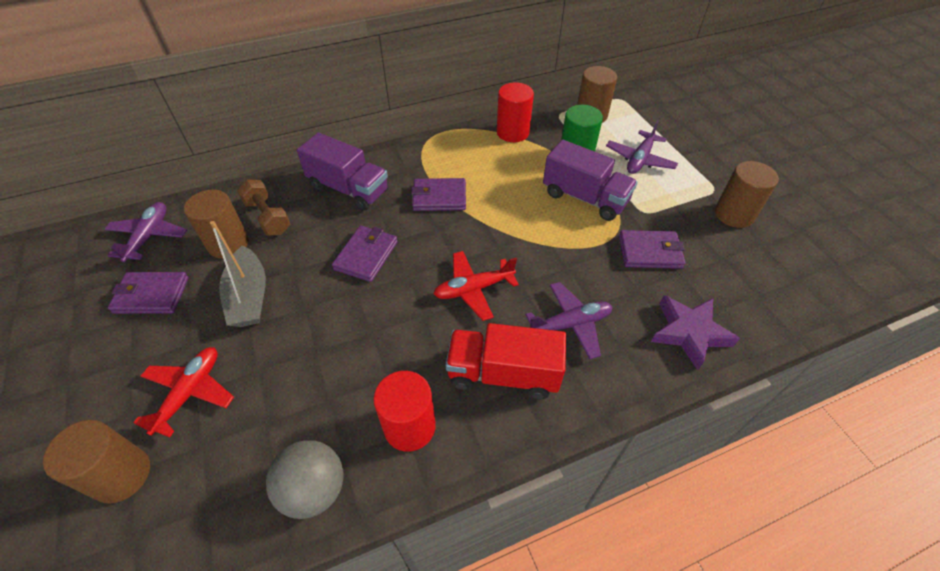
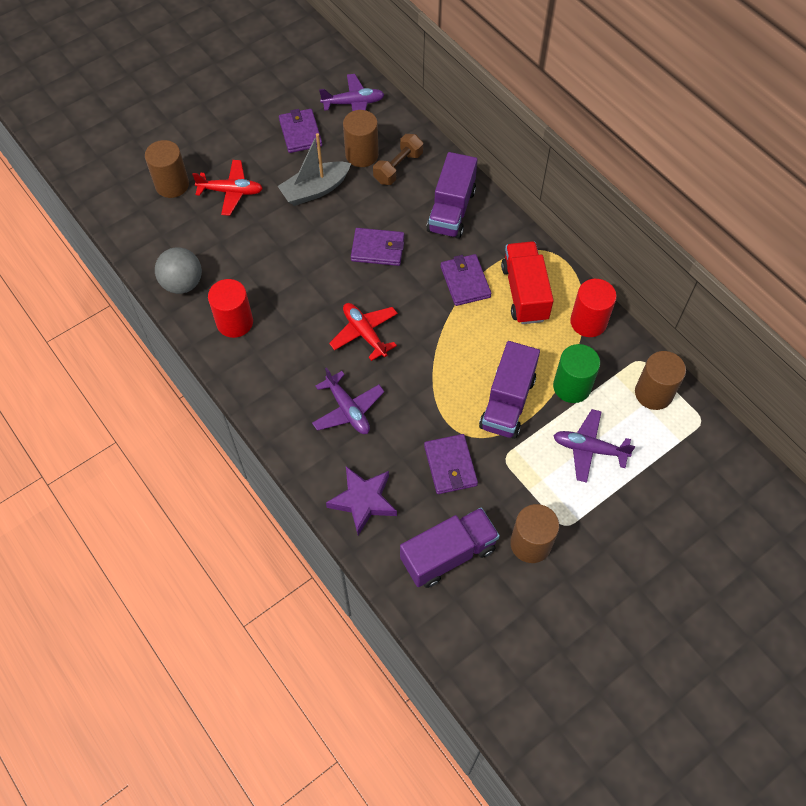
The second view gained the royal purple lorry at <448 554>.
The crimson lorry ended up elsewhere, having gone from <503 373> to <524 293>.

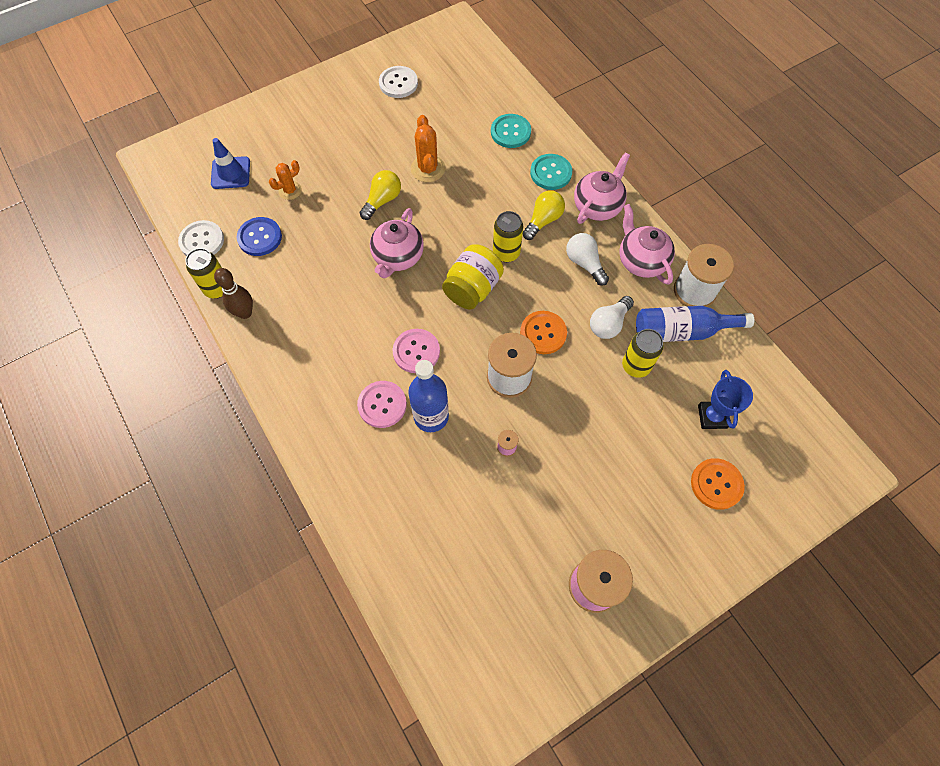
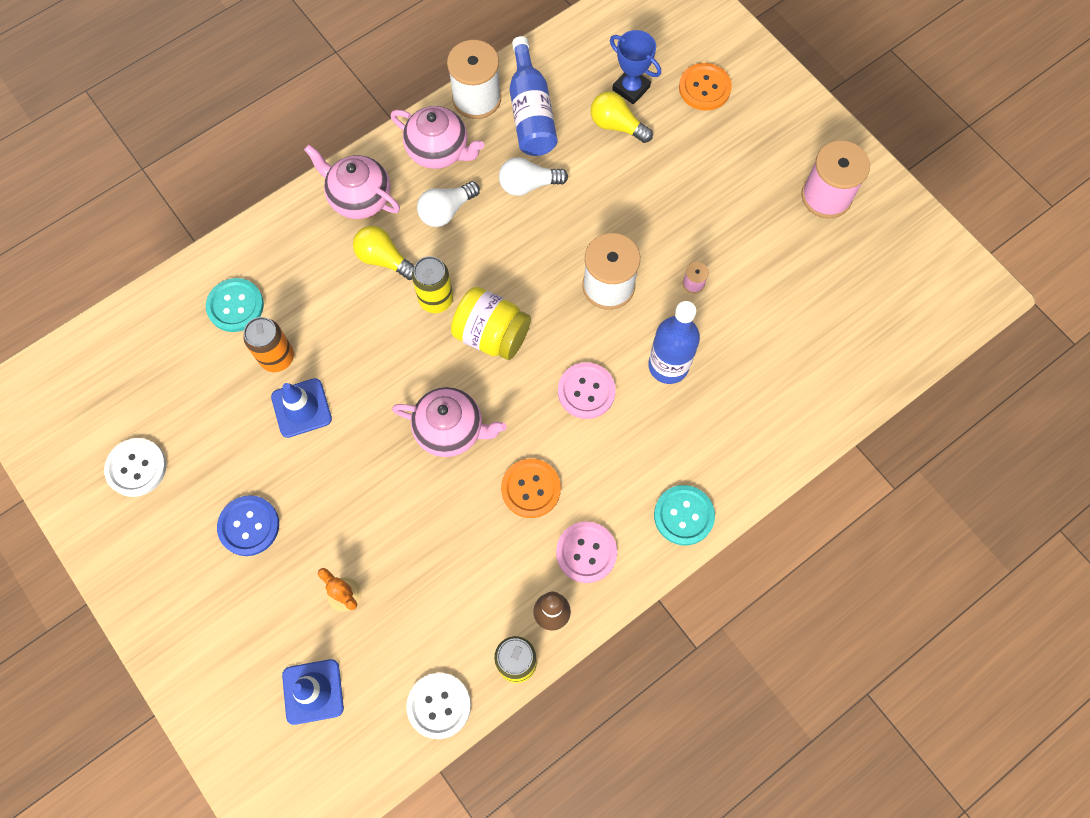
The blue sewing button ended up elsewhere, having gone from <260 237> to <249 526>.
The second view gained the orange-coloured can at <277 357>.
Where the orange-coloured saguaro cactus stood at <428 169>, the blue road cone came to stand at <301 408>.
The pink tea pot at <641 261> ended up facing another way, 120 degrees counterclockwise from before.
The white lightbulb at <608 324> ended up facing another way, 135 degrees clockwise from before.
The orange-coloured sewing button ended up elsewhere, having gone from <543 333> to <531 489>.
The pink sewing button ended up elsewhere, having gone from <382 405> to <586 552>.
The yellow lightbulb ended up elsewhere, having gone from <382 200> to <616 125>.
The blue award cup at <712 416> ended up facing another way, 45 degrees clockwise from before.
The aqua sewing button ended up elsewhere, having gone from <551 173> to <683 515>.
The second view lost the yellow can at <636 366>.

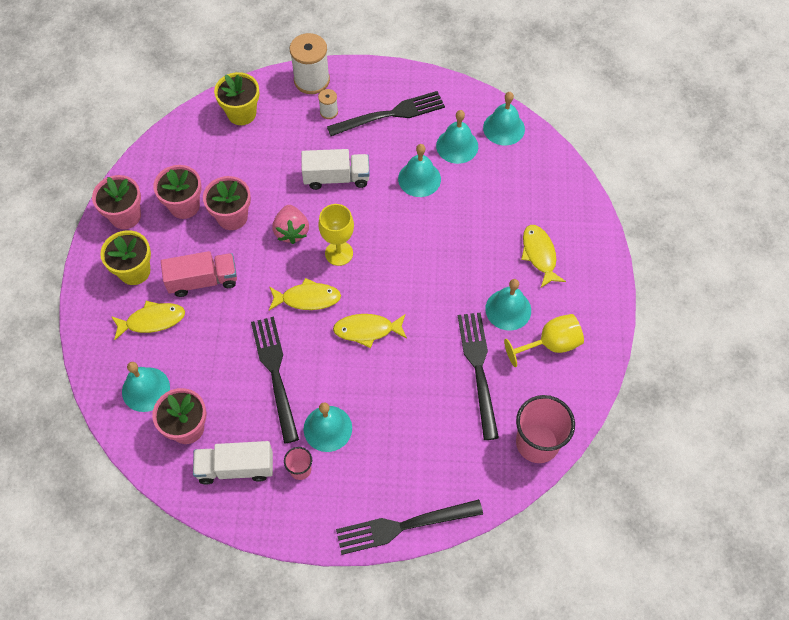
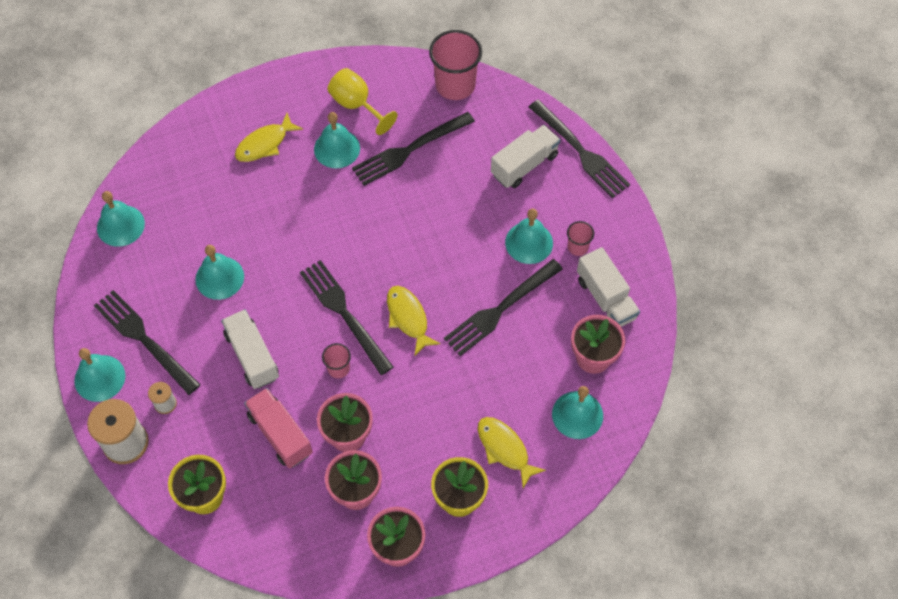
The aqua hand bell ended up elsewhere, having gone from <457 146> to <99 378>.
The pink lorry ended up elsewhere, having gone from <203 281> to <280 434>.
Where the yellow chalice stood at <339 253>, the ebony table fork came to stand at <344 313>.
Where the pink strawberry stood at <291 231>, the pink tumbler came to stand at <338 368>.
The second view gained the white lorry at <524 165>.
The second view lost the yellow toy fish at <367 330>.

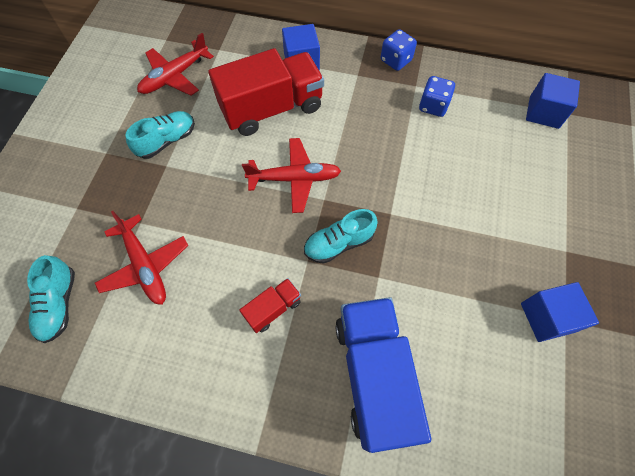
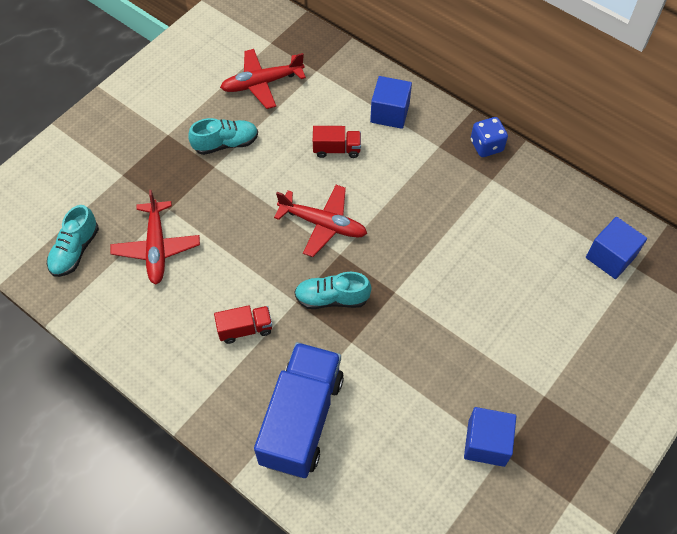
The size of the crimson lorry at <272 109> changed by a factor of 0.46.
The second view lost the blue dice at <433 106>.

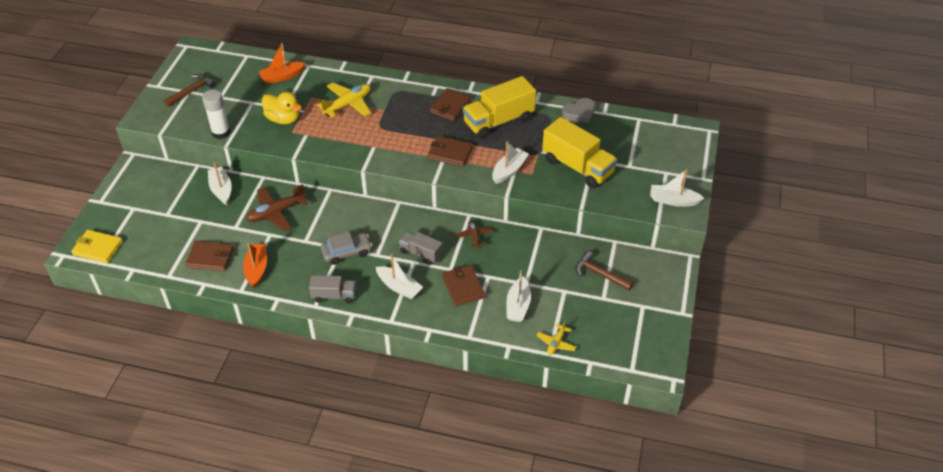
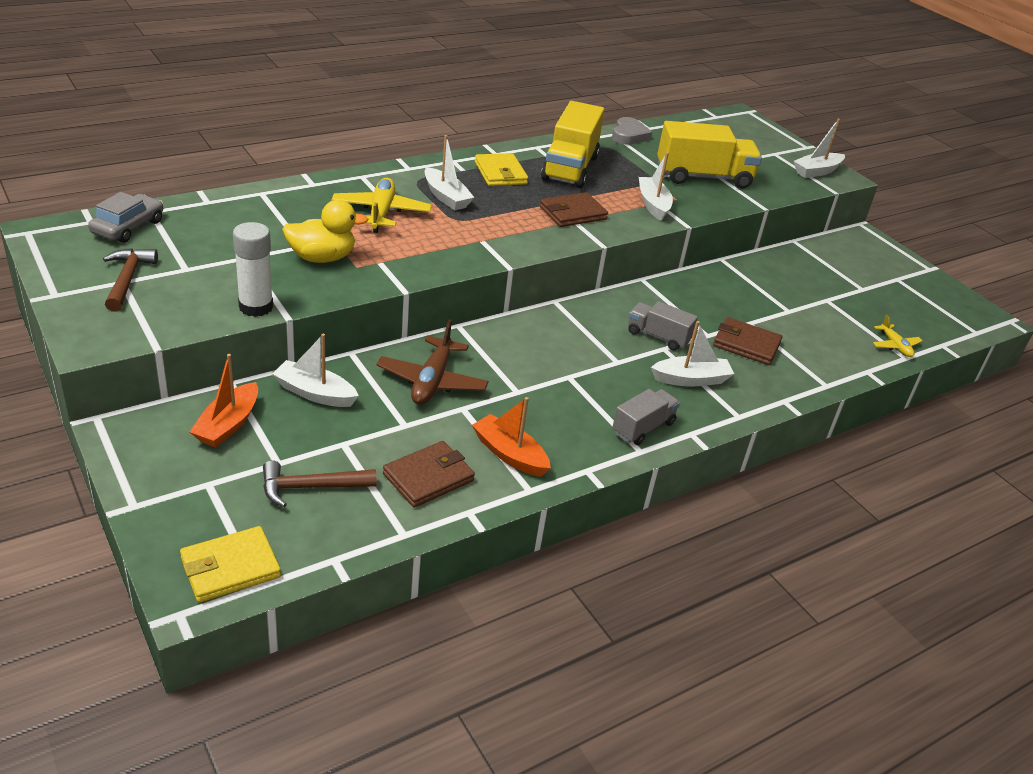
The grey toy car ended up elsewhere, having gone from <347 252> to <128 227>.
The orange-coloured sailboat ended up elsewhere, having gone from <282 77> to <228 424>.
The russet carpenter's hammer ended up elsewhere, having gone from <599 274> to <310 487>.
The white sailboat ended up elsewhere, having gone from <518 305> to <446 197>.
What was the russet wallet at <450 106> turned into the yellow wallet at <500 173>.
The grey lorry at <421 253> ended up facing another way, 45 degrees clockwise from before.
The second view lost the russet aeroplane at <474 236>.

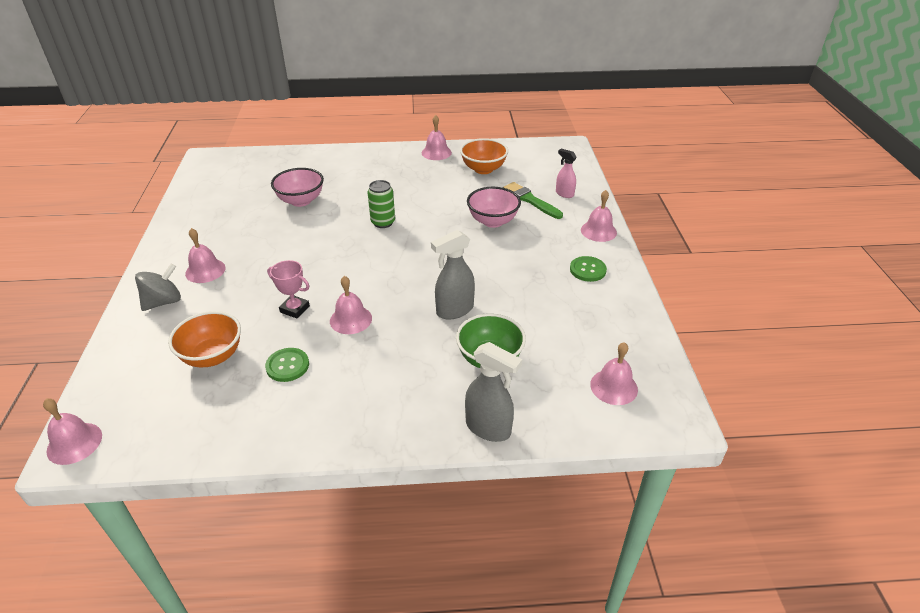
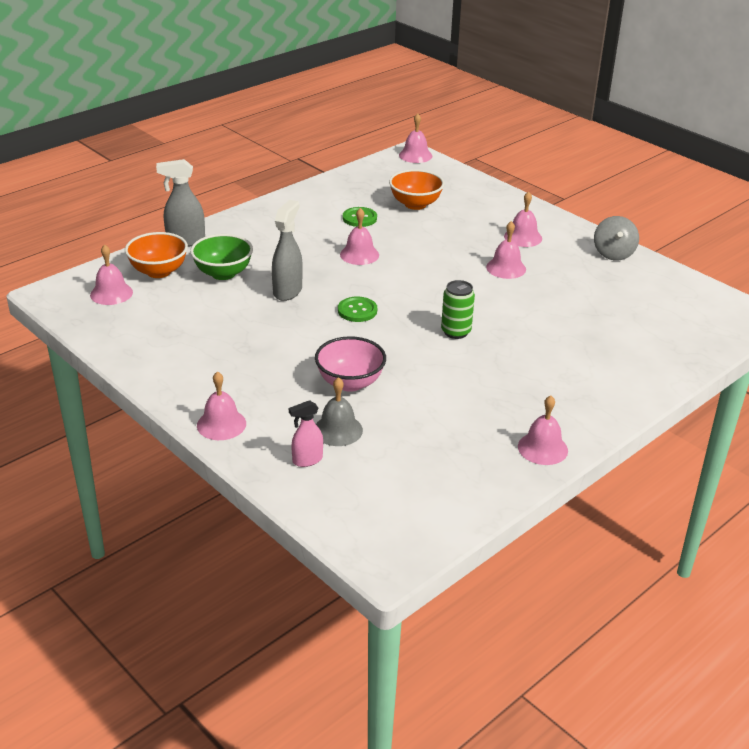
The orange-coloured deep dish ended up elsewhere, having gone from <483 169> to <159 271>.
The pink spray bottle at <564 194> ended up facing another way, 150 degrees clockwise from before.
Where the green paint brush stood at <531 200>, the grey hand bell came to stand at <338 430>.
The green sewing button ended up elsewhere, having gone from <587 270> to <357 311>.
The second view gained the pink hand bell at <506 268>.
The grey whirligig ended up elsewhere, having gone from <163 302> to <613 254>.
The second view lost the pink award cup at <295 309>.
The second view lost the pink deep dish at <301 201>.

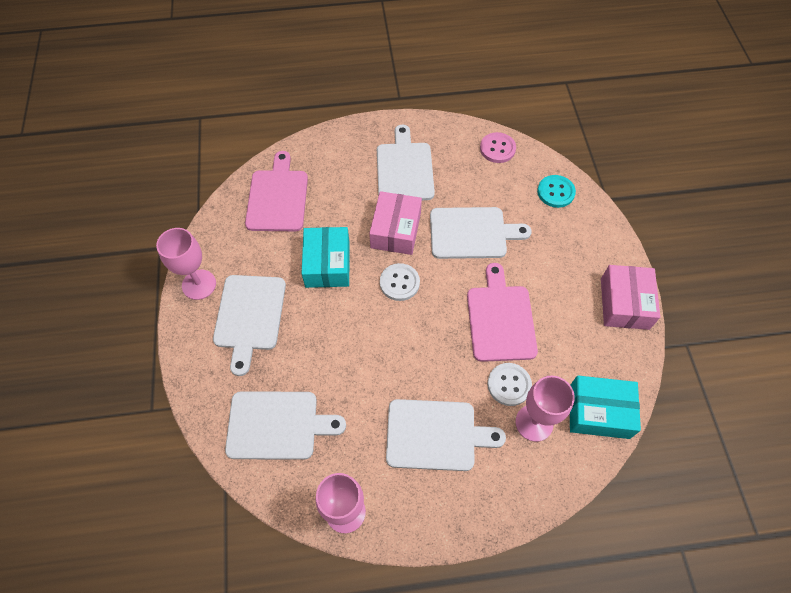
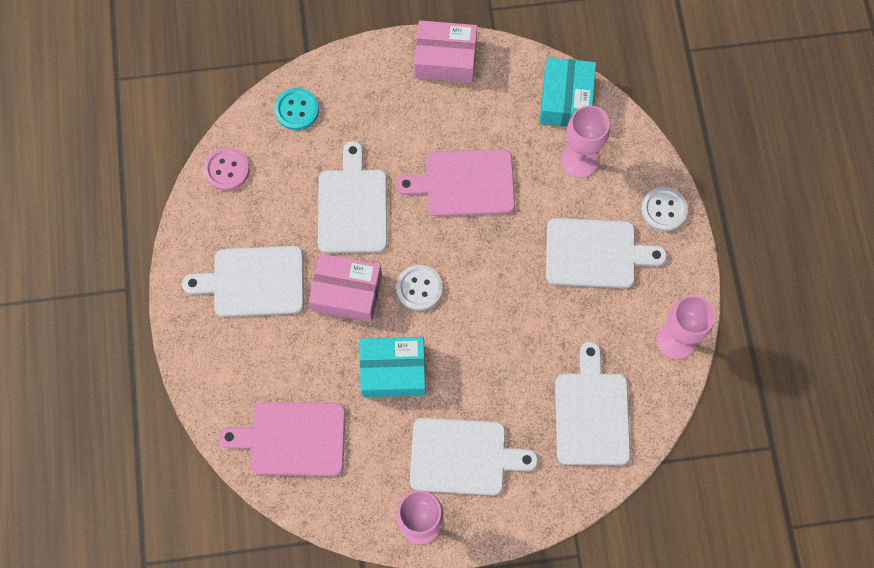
The white chopping board at <436 435> ended up facing another way, 90 degrees clockwise from before.
The white sewing button ended up elsewhere, having gone from <509 385> to <664 210>.

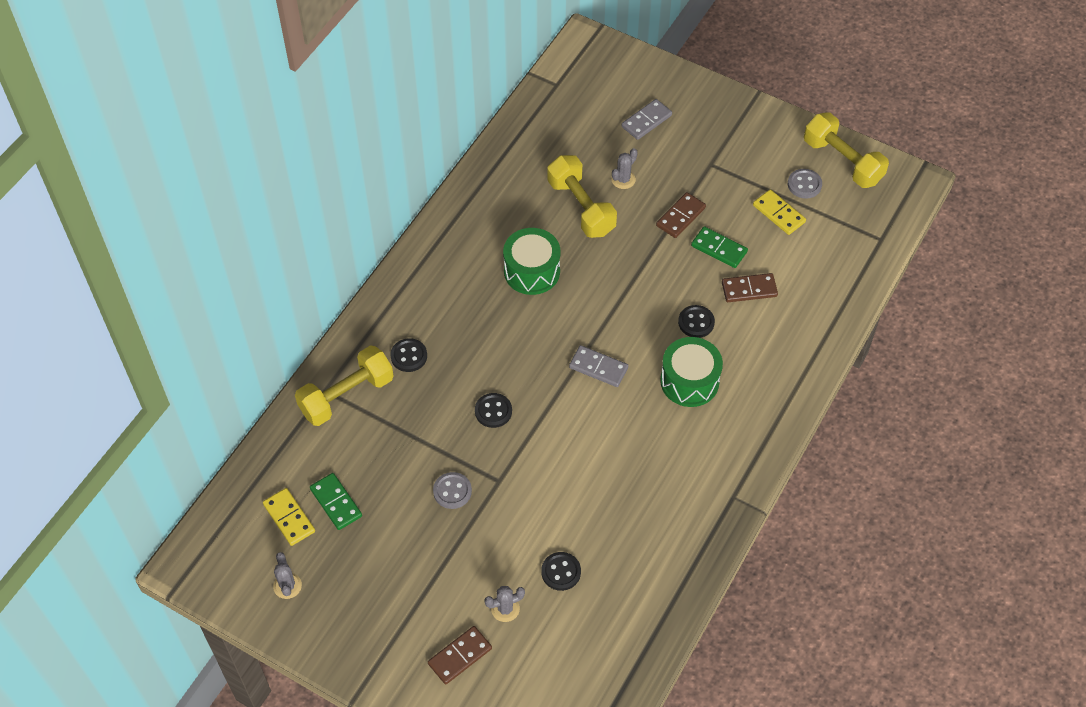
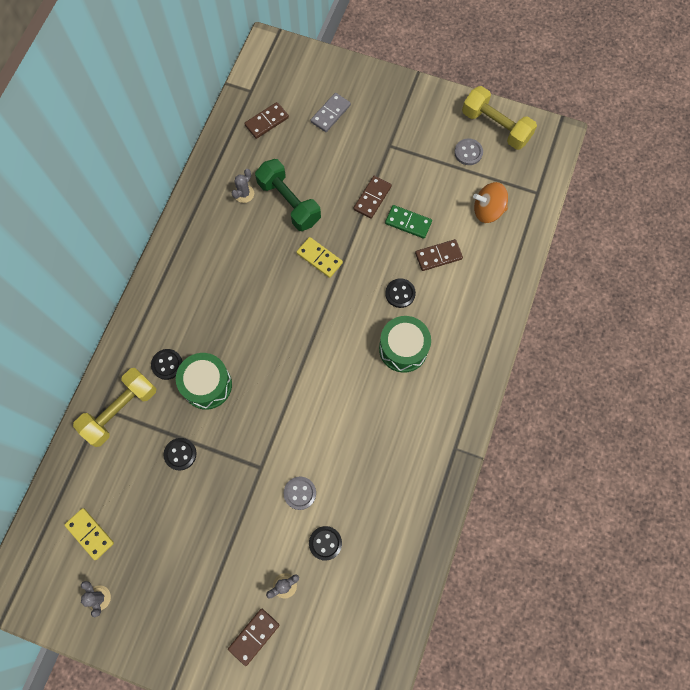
The ebony sewing button ended up elsewhere, having gone from <493 411> to <180 454>.
The green toy drum ended up elsewhere, having gone from <532 271> to <207 385>.
The grey saguaro cactus ended up elsewhere, having gone from <623 179> to <244 194>.
The second view gained the russet domino piece at <266 121>.
What was the yellow dumbbell at <581 207> turned into the green dumbbell at <289 202>.
The grey sewing button ended up elsewhere, having gone from <452 491> to <300 493>.
The yellow domino piece ended up elsewhere, having gone from <779 213> to <319 258>.
The second view gained the orange-coloured whirligig at <488 210>.
The second view lost the green domino piece at <336 502>.
The second view lost the grey domino piece at <598 368>.

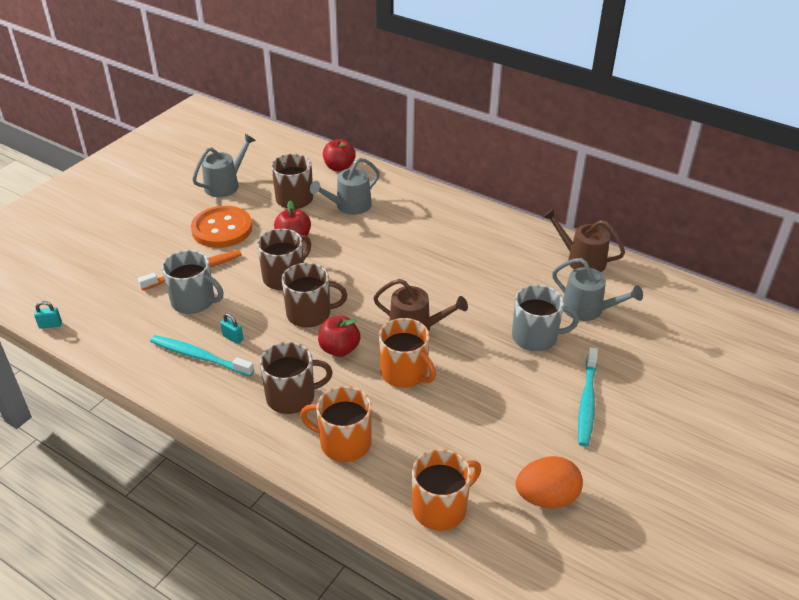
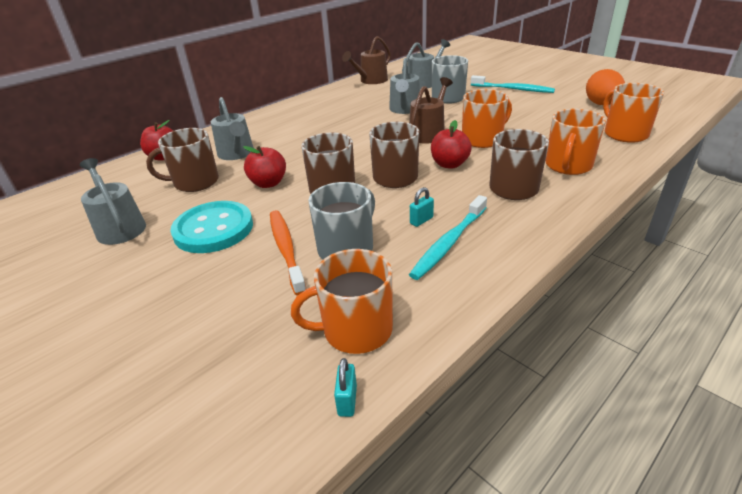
What was the orange-coloured sewing button at <222 229> turned into the aqua sewing button at <213 229>.
The second view gained the orange-coloured coffee mug at <356 330>.
The second view gained the grey watering pot at <404 109>.

